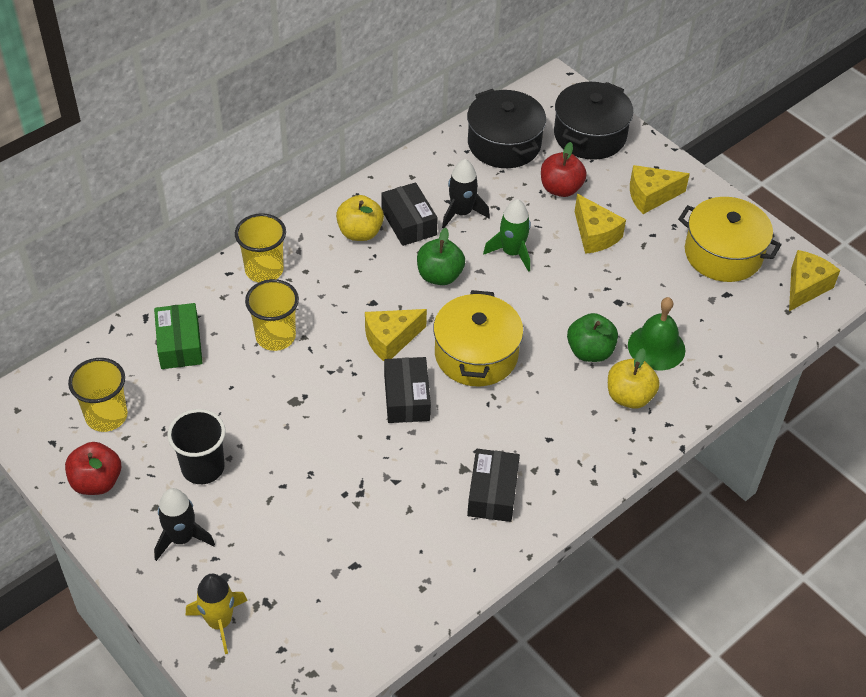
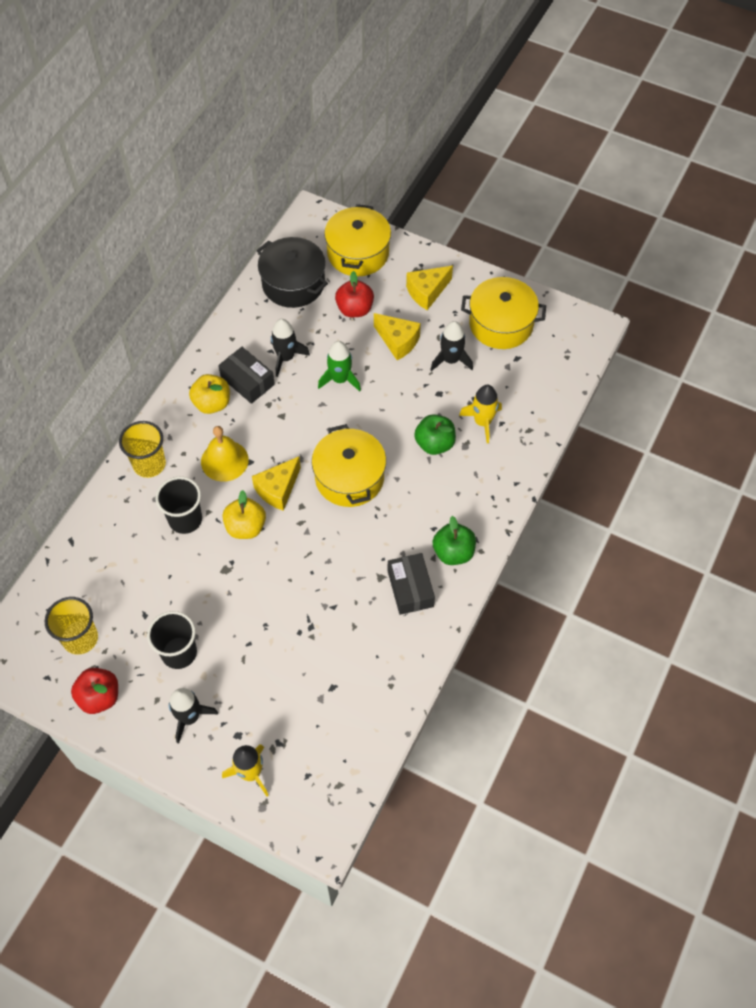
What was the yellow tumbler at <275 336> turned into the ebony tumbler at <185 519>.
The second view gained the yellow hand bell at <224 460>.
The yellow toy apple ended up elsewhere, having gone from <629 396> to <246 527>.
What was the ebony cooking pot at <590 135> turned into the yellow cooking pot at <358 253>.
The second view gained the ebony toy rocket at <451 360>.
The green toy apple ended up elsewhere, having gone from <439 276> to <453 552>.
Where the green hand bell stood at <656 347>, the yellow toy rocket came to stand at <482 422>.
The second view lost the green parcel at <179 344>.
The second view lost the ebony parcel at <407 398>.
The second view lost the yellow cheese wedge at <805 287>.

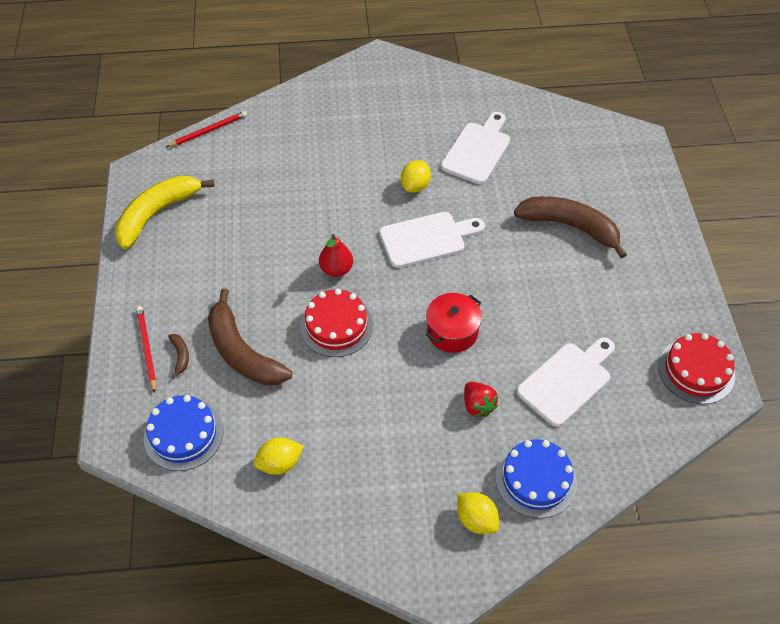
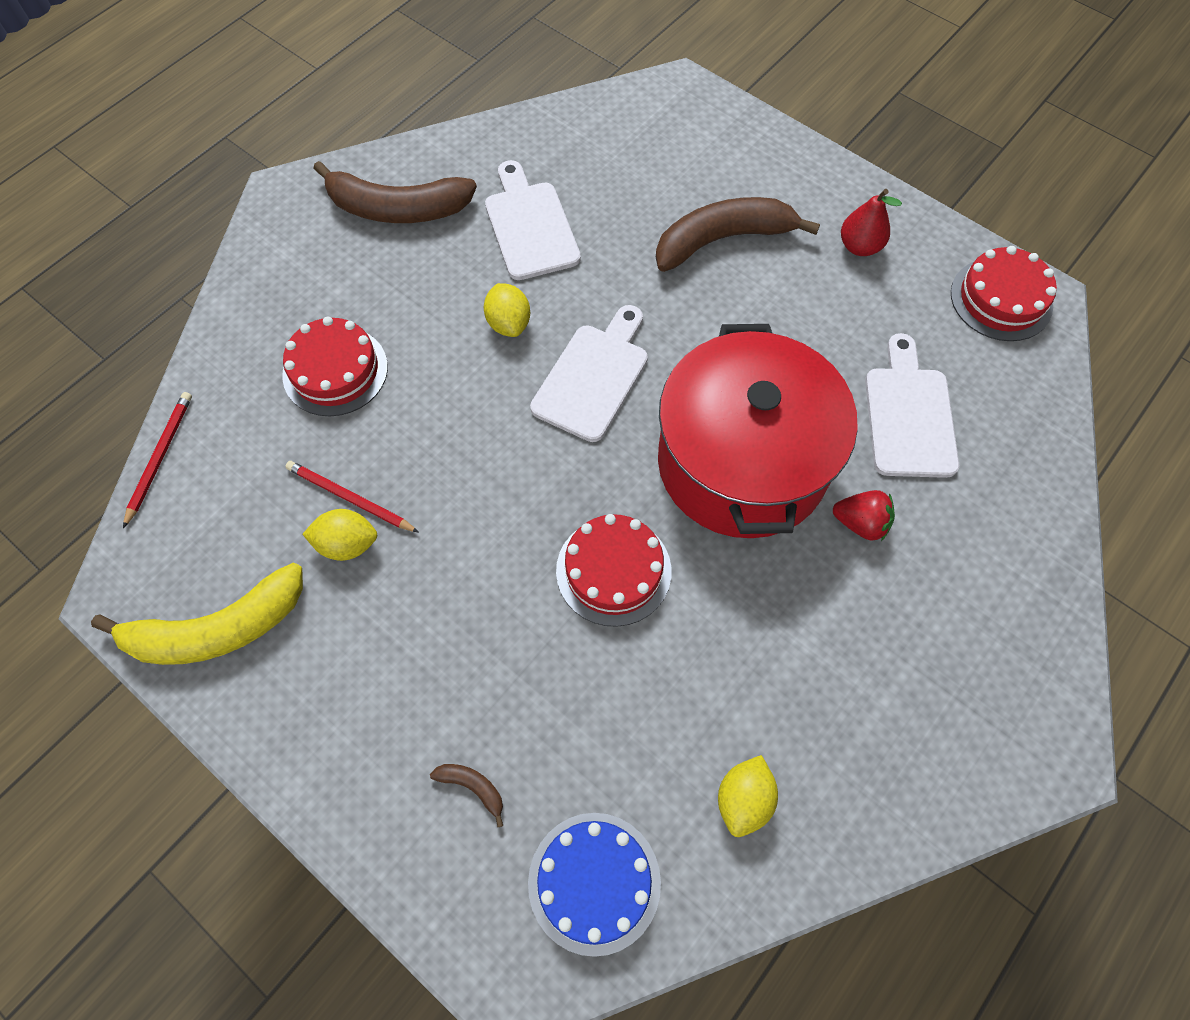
The yellow banana at <157 214> ended up facing another way, 105 degrees counterclockwise from before.
The second view gained the crimson layer cake at <335 371>.
The crimson lead pencil ended up elsewhere, having gone from <146 348> to <350 498>.
The yellow toy lemon ended up elsewhere, having gone from <476 520> to <347 544>.
The russet banana ended up elsewhere, having gone from <242 352> to <397 208>.
The size of the crimson cooking pot at <452 331> changed by a factor of 2.22.
The crimson toy pear ended up elsewhere, having gone from <336 269> to <859 246>.
The second view lost the blue layer cake at <536 479>.

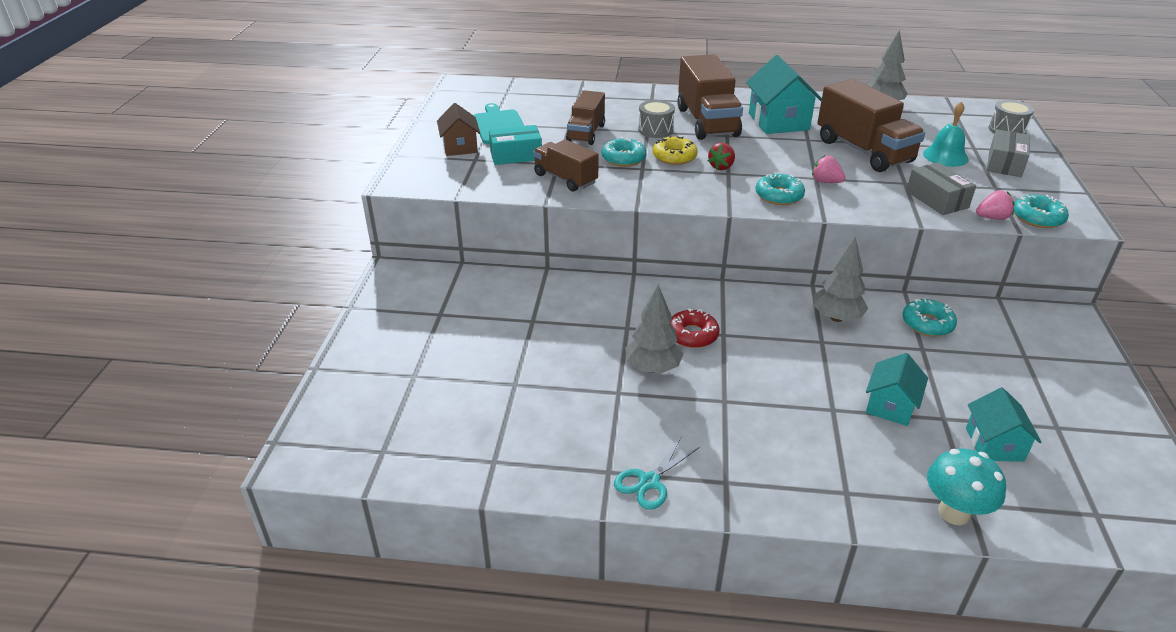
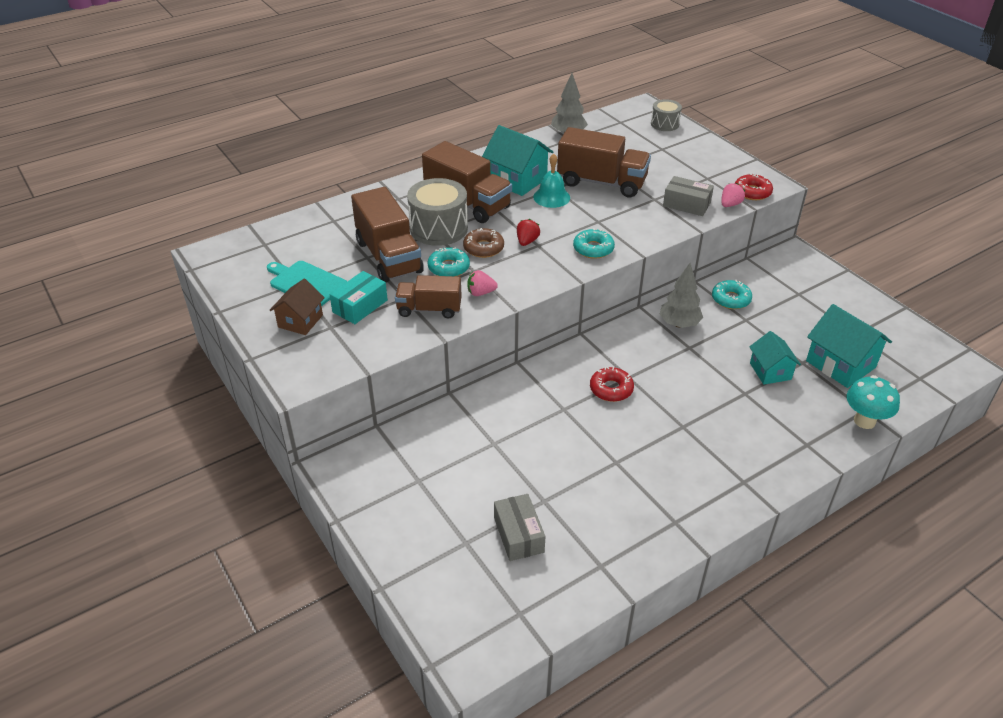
The russet house at <460 147> ended up facing another way, 75 degrees clockwise from before.
The size of the russet lorry at <586 133> changed by a factor of 1.62.
The size of the grey toy drum at <655 130> changed by a factor of 1.75.
What was the yellow glazed donut at <674 157> turned into the russet glazed donut at <483 248>.
The pink strawberry ended up elsewhere, having gone from <825 182> to <480 293>.
The grey parcel ended up elsewhere, having gone from <1004 163> to <518 535>.
The crimson strawberry at <721 167> ended up facing another way, 150 degrees counterclockwise from before.
The aqua hand bell ended up elsewhere, having gone from <945 156> to <551 197>.
What was the aqua glazed donut at <1037 218> turned into the crimson glazed donut at <752 192>.
The size of the aqua house at <994 444> changed by a factor of 1.57.
The second view lost the aqua scissors at <649 481>.
The second view lost the grey toy tree at <652 368>.

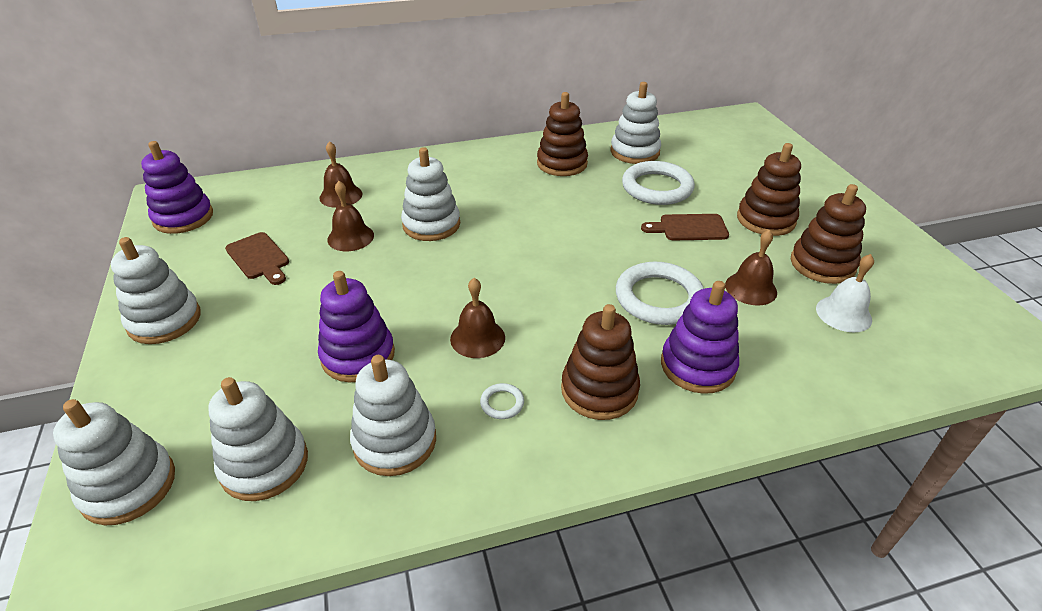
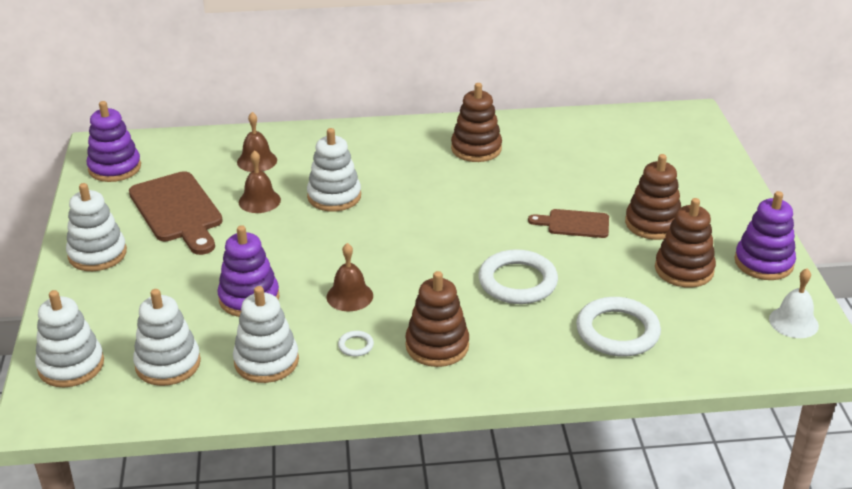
The size of the russet chopping board at <259 258> changed by a factor of 1.76.
The white ring ended up elsewhere, having gone from <657 187> to <617 331>.
The royal purple ring stacker ended up elsewhere, having gone from <697 366> to <763 263>.
The white hand bell ended up elsewhere, having gone from <843 314> to <793 322>.
The second view lost the white ring stacker at <634 152>.
The second view lost the russet hand bell at <751 288>.

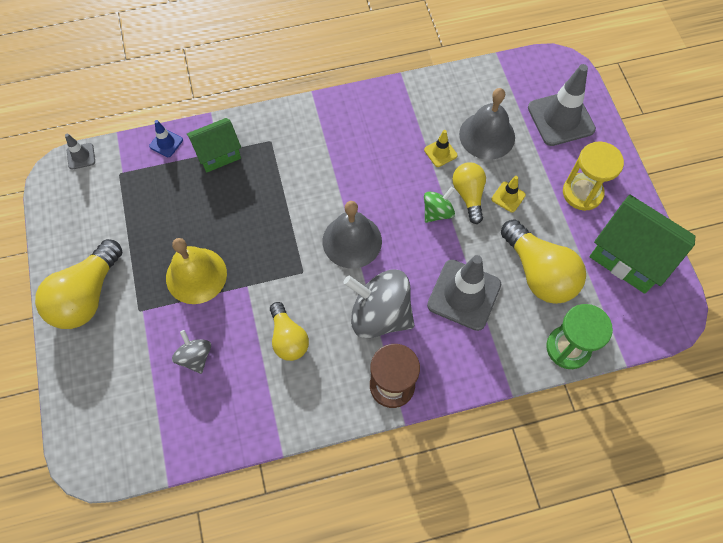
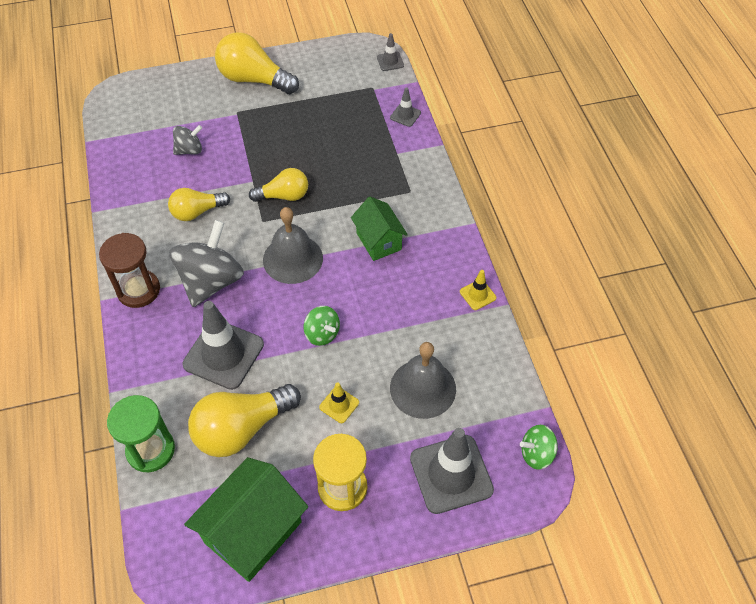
The yellow lightbulb ended up elsewhere, having gone from <468 195> to <284 196>.
The green house ended up elsewhere, having gone from <218 154> to <379 241>.
What was the blue road cone at <166 143> turned into the grey road cone at <405 115>.
The yellow road cone ended up elsewhere, having gone from <440 153> to <477 295>.
The second view gained the green whirligig at <536 454>.
The second view lost the yellow hand bell at <196 275>.

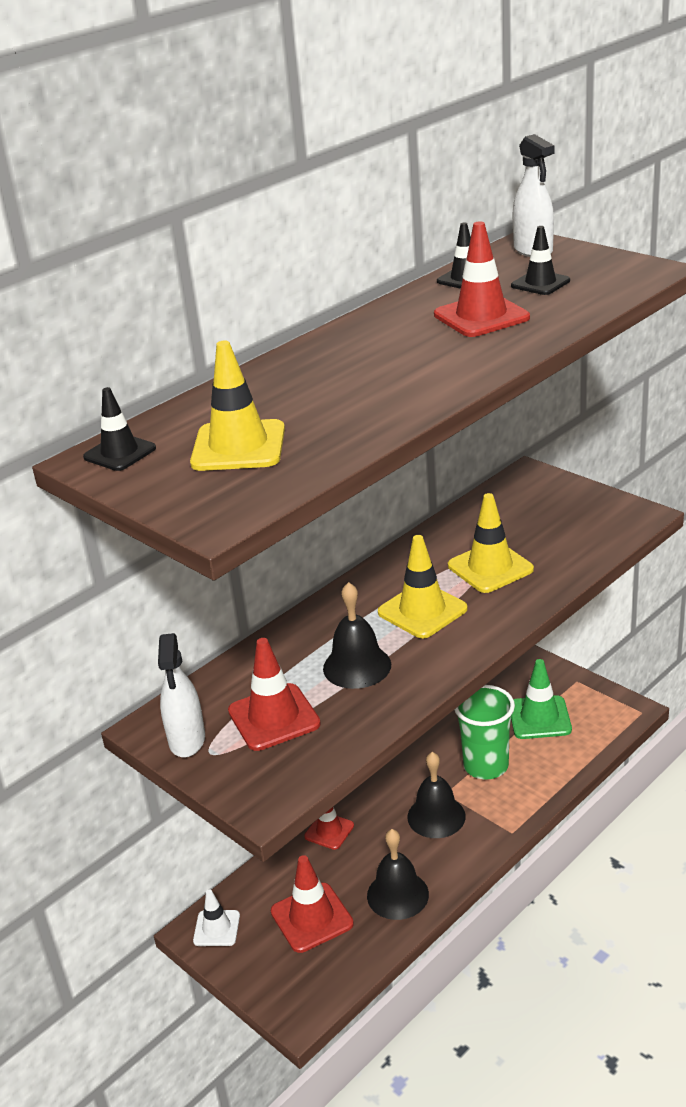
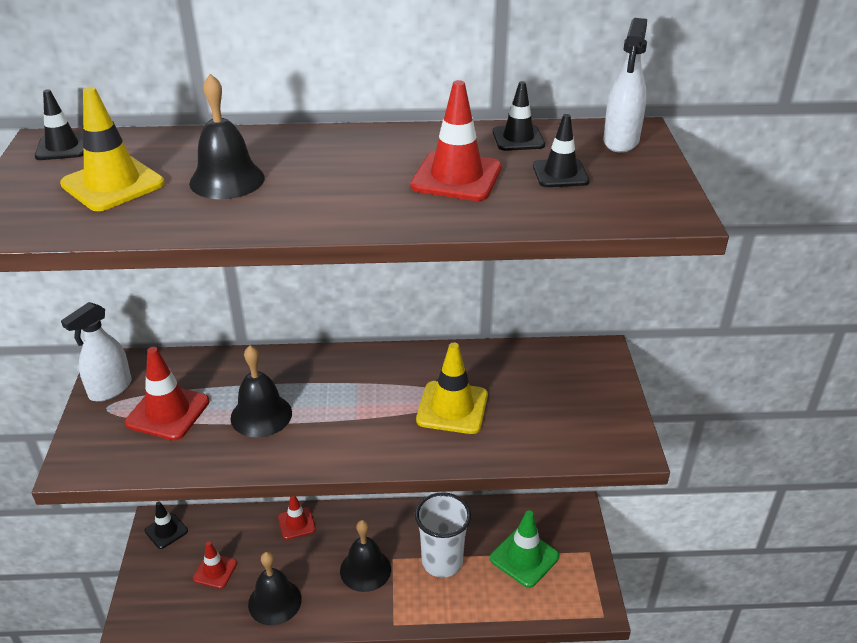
What was the white road cone at <216 928> turned into the ebony road cone at <166 531>.
The second view gained the ebony hand bell at <227 180>.
The size of the crimson road cone at <311 918> changed by a factor of 0.64.
What was the green tumbler at <486 766> turned into the white tumbler at <442 562>.
The second view lost the yellow road cone at <422 611>.

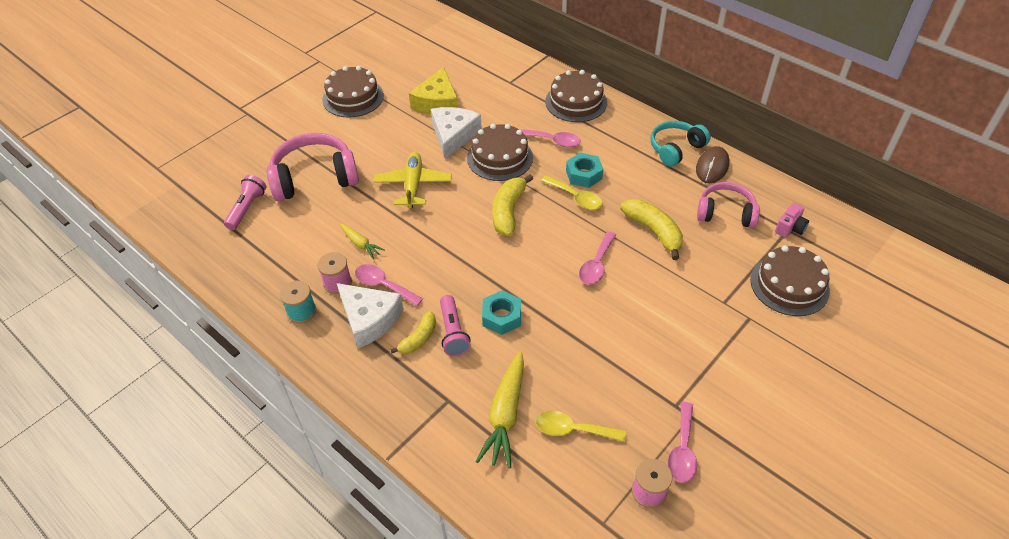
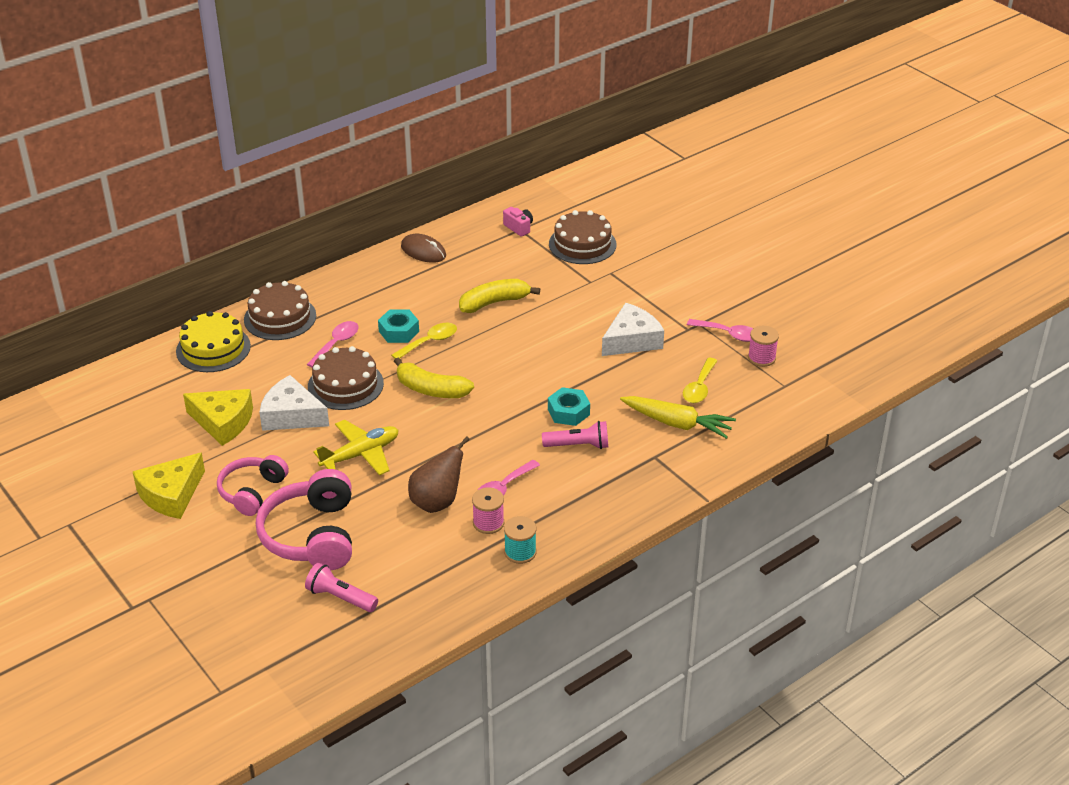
Where the russet layer cake stood at <353 97>, the yellow cheese wedge came to stand at <171 494>.
The second view gained the yellow layer cake at <213 348>.
The pink headset ended up elsewhere, having gone from <725 213> to <252 492>.
The yellow aeroplane at <413 185> ended up facing another way, 135 degrees clockwise from before.
Where the yellow toy carrot stood at <360 244>, the russet toy pear came to stand at <437 502>.
The white cheese wedge ended up elsewhere, having gone from <369 319> to <632 340>.
The second view lost the yellow banana at <419 338>.
The second view lost the pink spoon at <596 265>.
The second view lost the aqua headset at <676 149>.

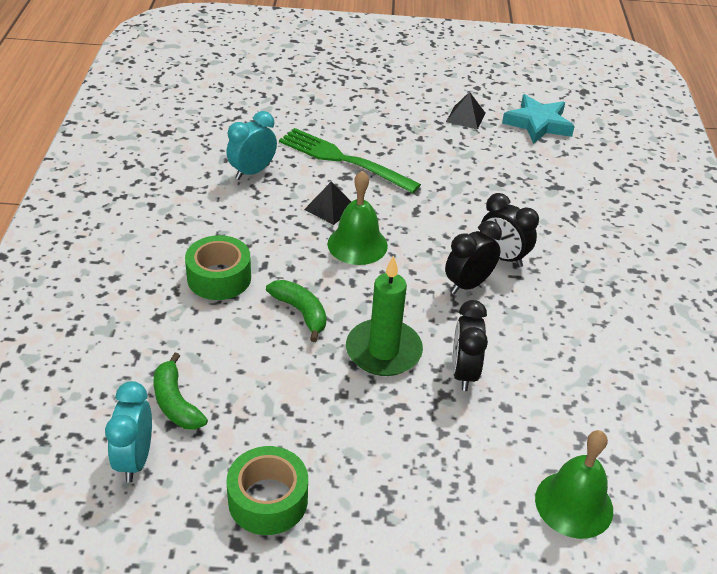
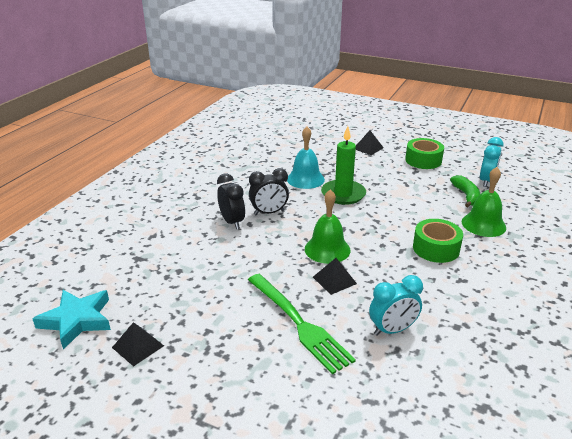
Where the ebony clock stood at <464 373>, the aqua hand bell came to stand at <305 179>.
The second view gained the ebony pyramid at <368 148>.
The green hand bell ended up elsewhere, having gone from <574 504> to <483 224>.
The second view lost the green banana at <301 312>.

